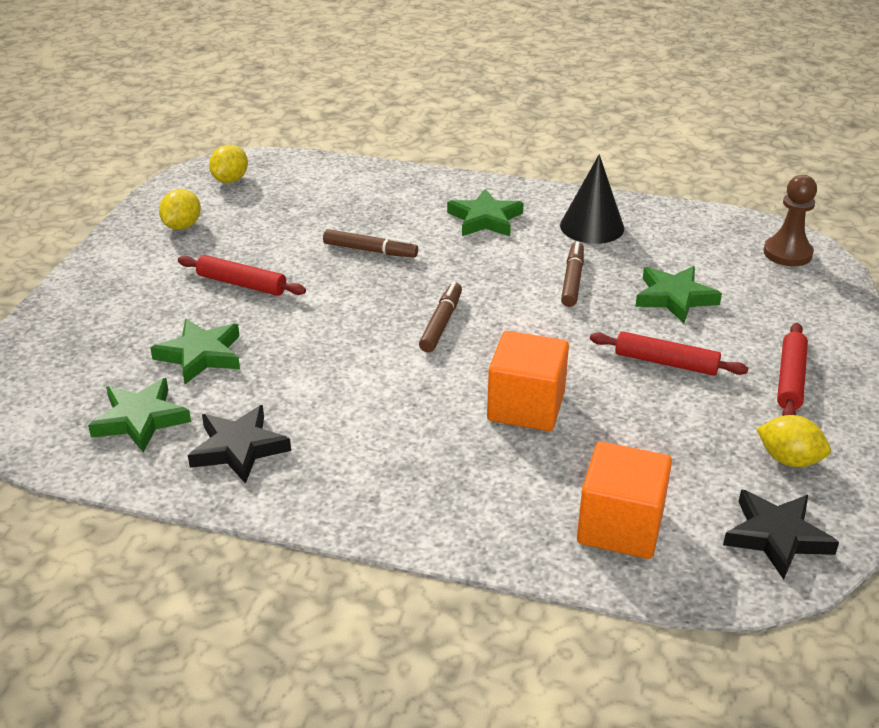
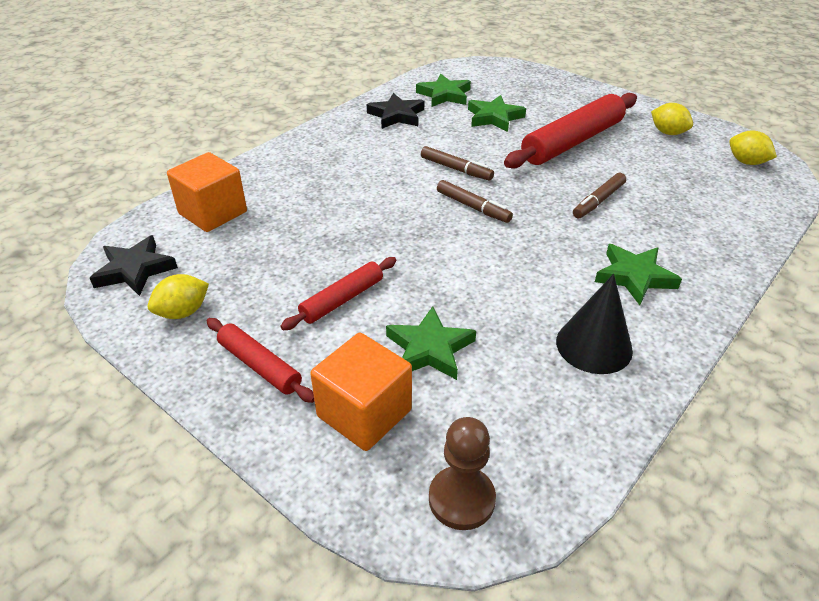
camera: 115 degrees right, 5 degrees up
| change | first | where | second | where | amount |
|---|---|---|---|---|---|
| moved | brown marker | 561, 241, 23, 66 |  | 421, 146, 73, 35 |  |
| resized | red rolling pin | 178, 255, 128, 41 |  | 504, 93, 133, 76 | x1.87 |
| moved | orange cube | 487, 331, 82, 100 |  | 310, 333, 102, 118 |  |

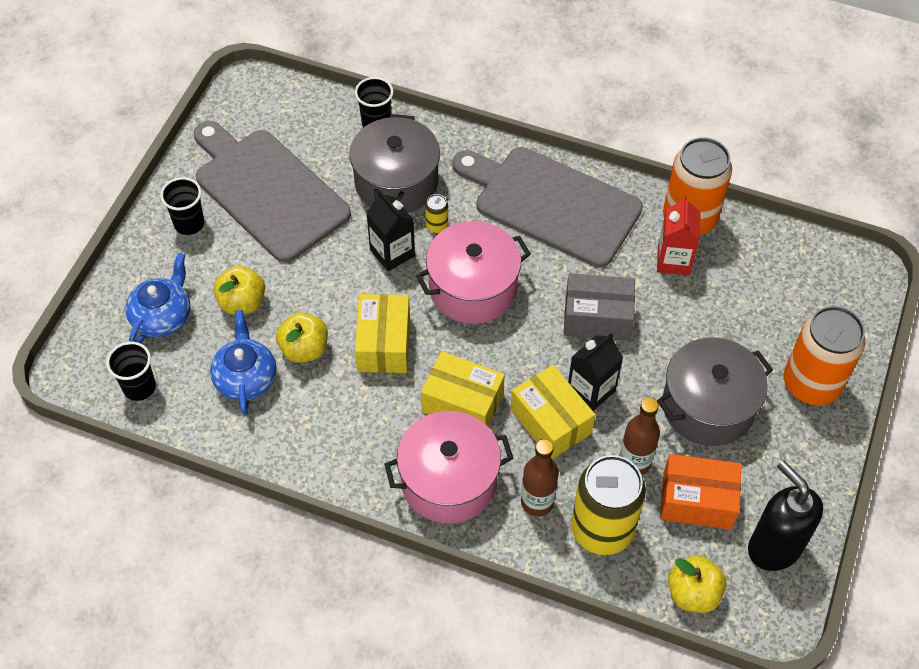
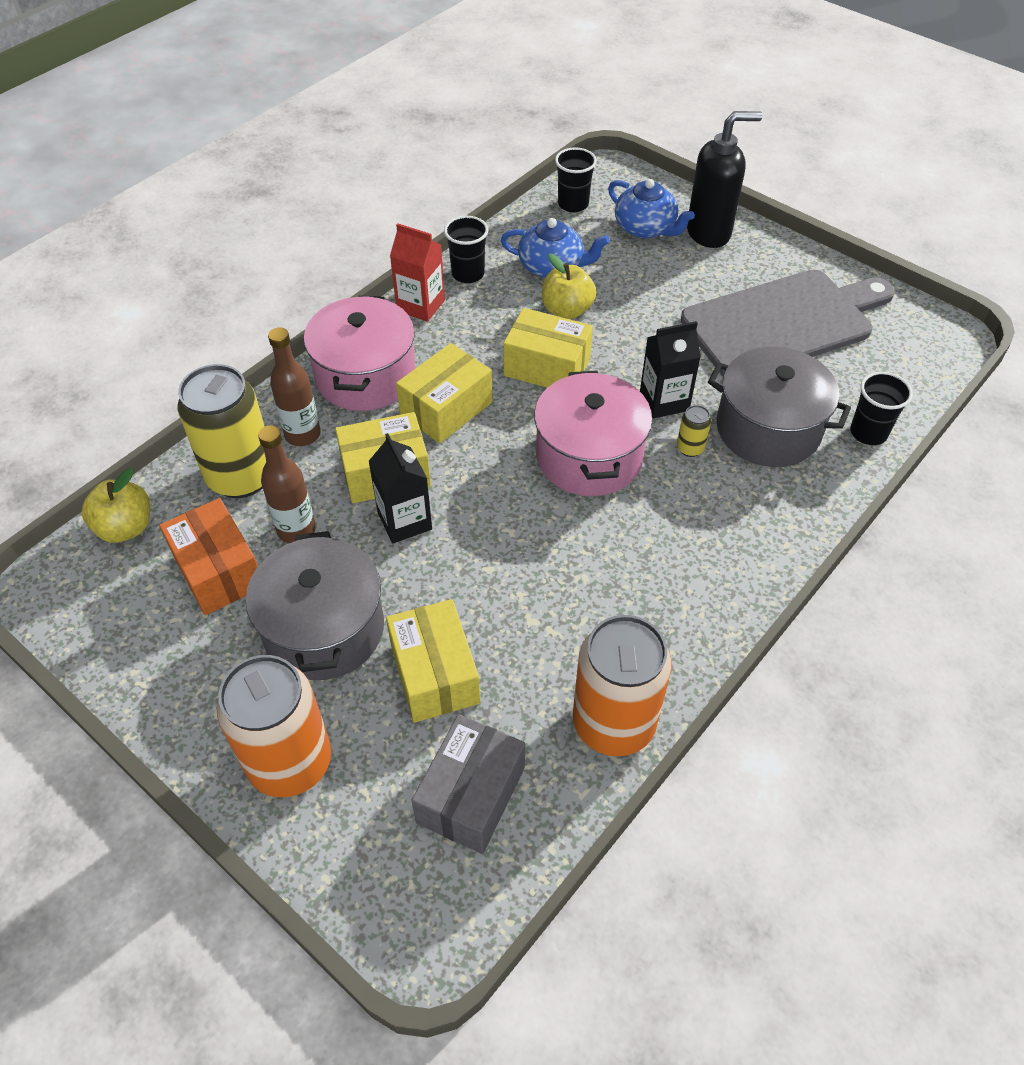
camera: 110 degrees right, 5 degrees down
| change | first | where | second | where | amount |
|---|---|---|---|---|---|
| removed | grey cutting board | 452, 147, 191, 121 |  |  |  |
| moved | black cup | 160, 177, 44, 58 |  | 444, 216, 44, 67 |  |
| moved | red carton | 657, 196, 44, 79 |  | 390, 223, 55, 99 |  |
| removed | yellow apple | 214, 266, 51, 49 |  |  |  |
| moved | grey box | 564, 273, 71, 68 |  | 411, 714, 114, 140 |  |
| turned | orange box | 660, 454, 81, 76 |  | 159, 498, 99, 117 | 60 degrees counterclockwise |
| moved | black soap dispenser | 748, 460, 75, 111 |  | 687, 111, 75, 137 |  |
| added |  |  | yellow box | 386, 599, 94, 124 |  |

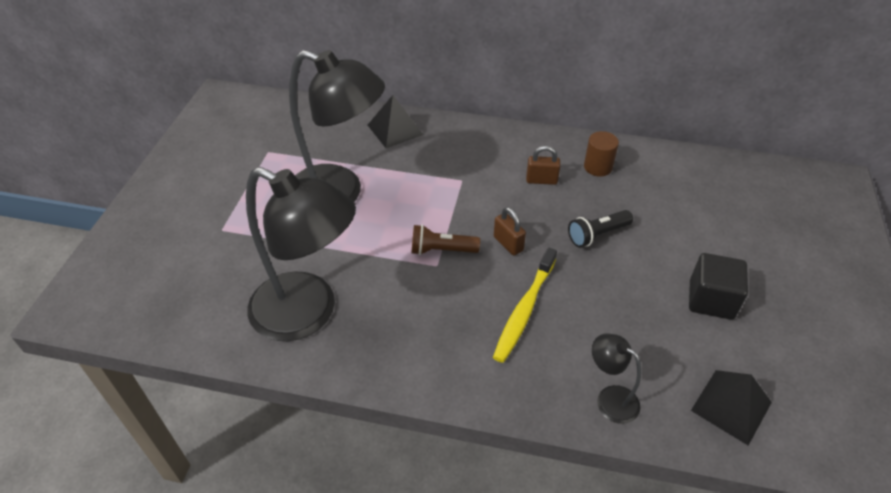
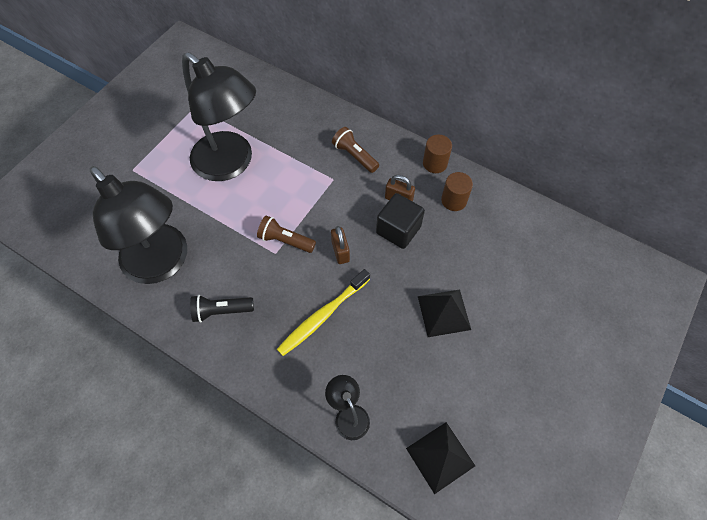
camera: 20 degrees right, 15 degrees up
| change | first | where | second | where | amount |
|---|---|---|---|---|---|
| moved | black pyramid | 368, 95, 55, 53 |  | 418, 290, 53, 47 |  |
| moved | black flashlight | 568, 210, 65, 38 |  | 190, 295, 64, 27 |  |
| moved | black cube | 689, 253, 59, 67 |  | 376, 193, 49, 56 |  |
| added |  |  | brown flashlight | 332, 127, 47, 46 |  |
| added |  |  | brown cylinder | 423, 135, 29, 38 |  |

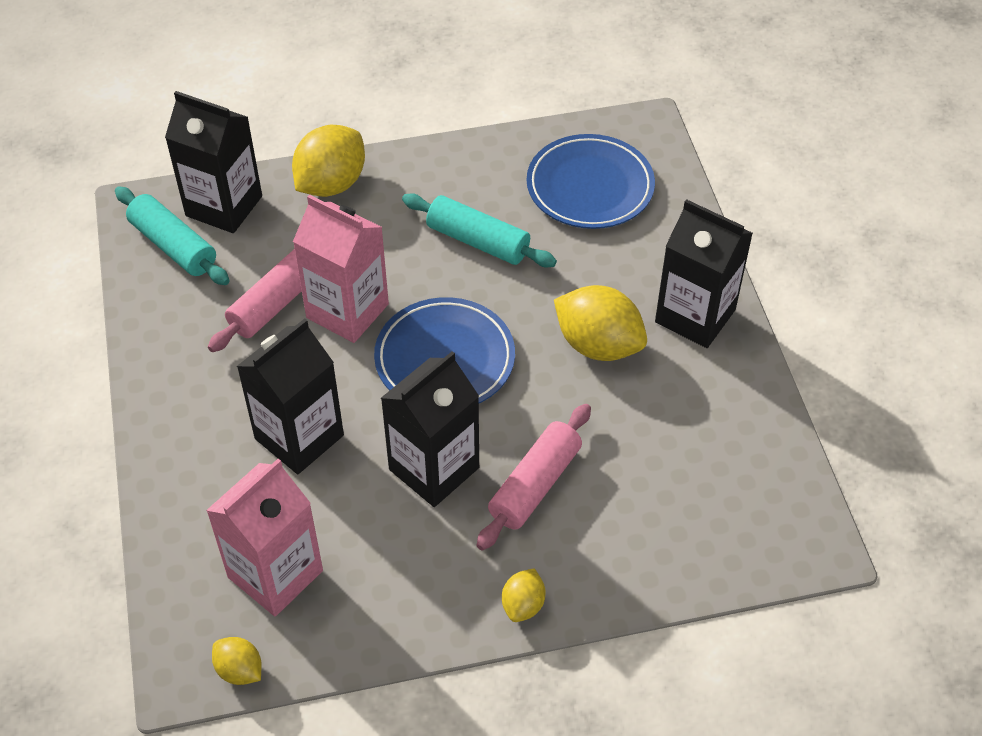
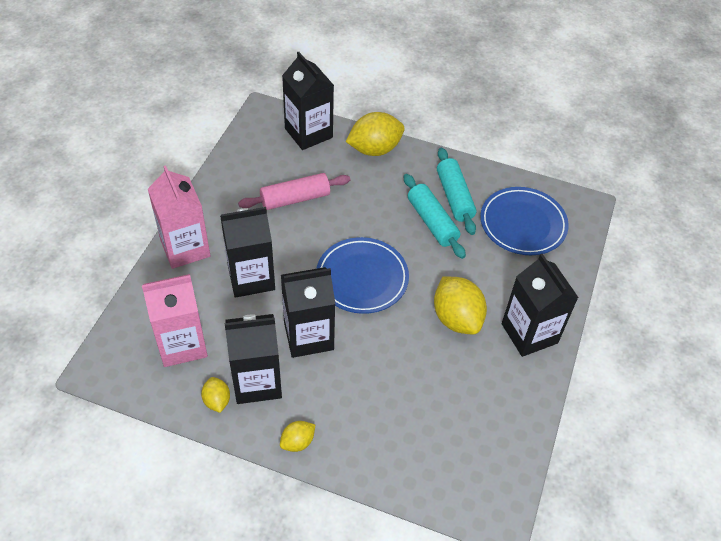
camera: 30 degrees right, 0 degrees up
| change | first | where | second | where | amount |
|---|---|---|---|---|---|
| moved | turquoise rolling pin | 115, 186, 115, 99 |  | 437, 148, 40, 87 |  |
| moved | pink carton | 293, 195, 96, 148 |  | 148, 165, 62, 104 |  |
| removed | pink rolling pin | 477, 404, 114, 146 |  |  |  |
| moved | yellow lemon | 212, 637, 50, 48 |  | 201, 377, 29, 36 |  |
| added |  |  | black carton | 225, 314, 57, 90 |  |

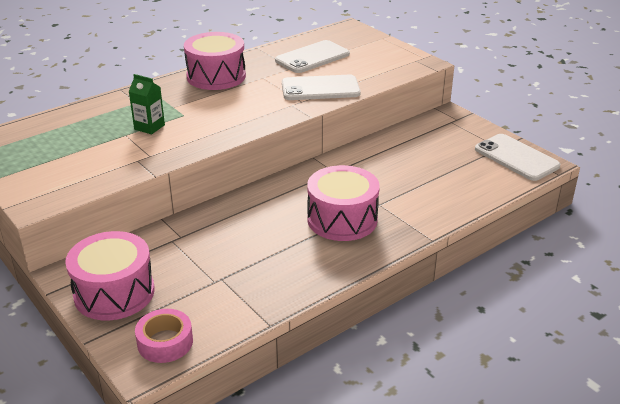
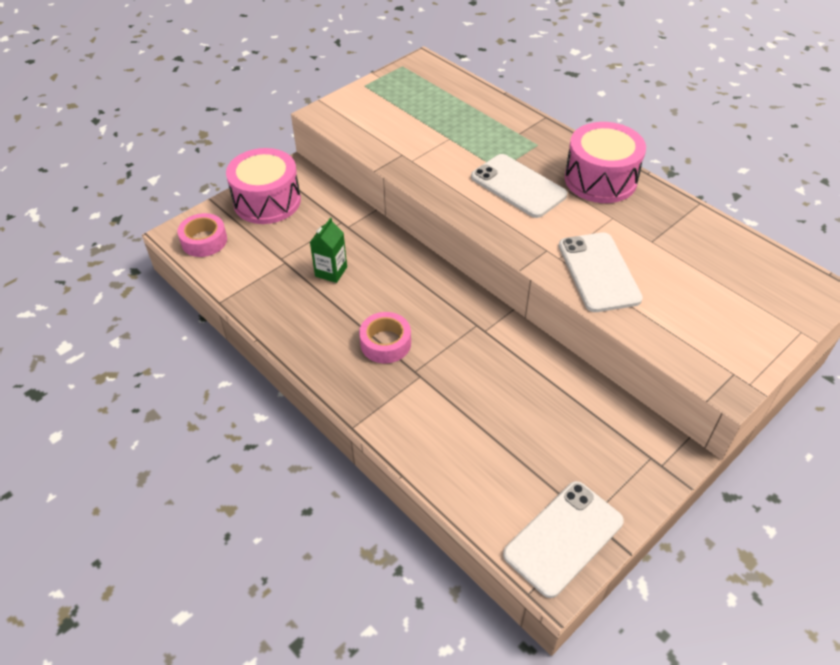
camera: 85 degrees right, 15 degrees up
| change | first | where | second | where | amount |
|---|---|---|---|---|---|
| moved | white phone | 275, 40, 75, 33 |  | 471, 154, 97, 64 |  |
| moved | green carton | 128, 74, 37, 61 |  | 310, 217, 37, 66 |  |
| replaced | pink drum | 307, 165, 73, 76 | pink tape | 359, 312, 52, 51 |  |

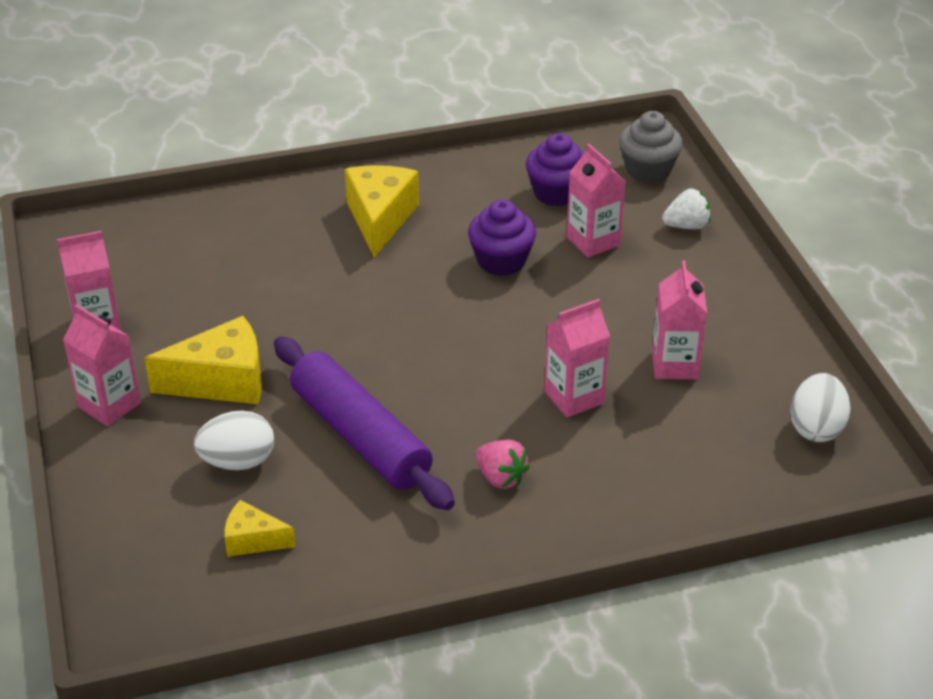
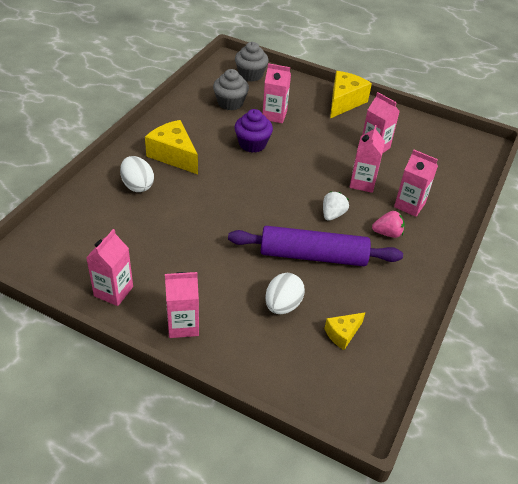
camera: 50 degrees left, 5 degrees up
| change | first | where | second | where | amount |
|---|---|---|---|---|---|
| recoloured | purple cupcake | 526, 133, 58, 74 | grey cupcake | 213, 69, 36, 41 |  |
| moved | white strawberry | 662, 189, 49, 40 |  | 323, 191, 26, 30 |  |
| moved | yellow cheese | 144, 316, 118, 88 |  | 330, 71, 42, 47 |  |
| moved | white egg | 790, 373, 61, 69 |  | 120, 156, 34, 36 |  |
| added |  |  | pink carton | 394, 150, 44, 67 |  |

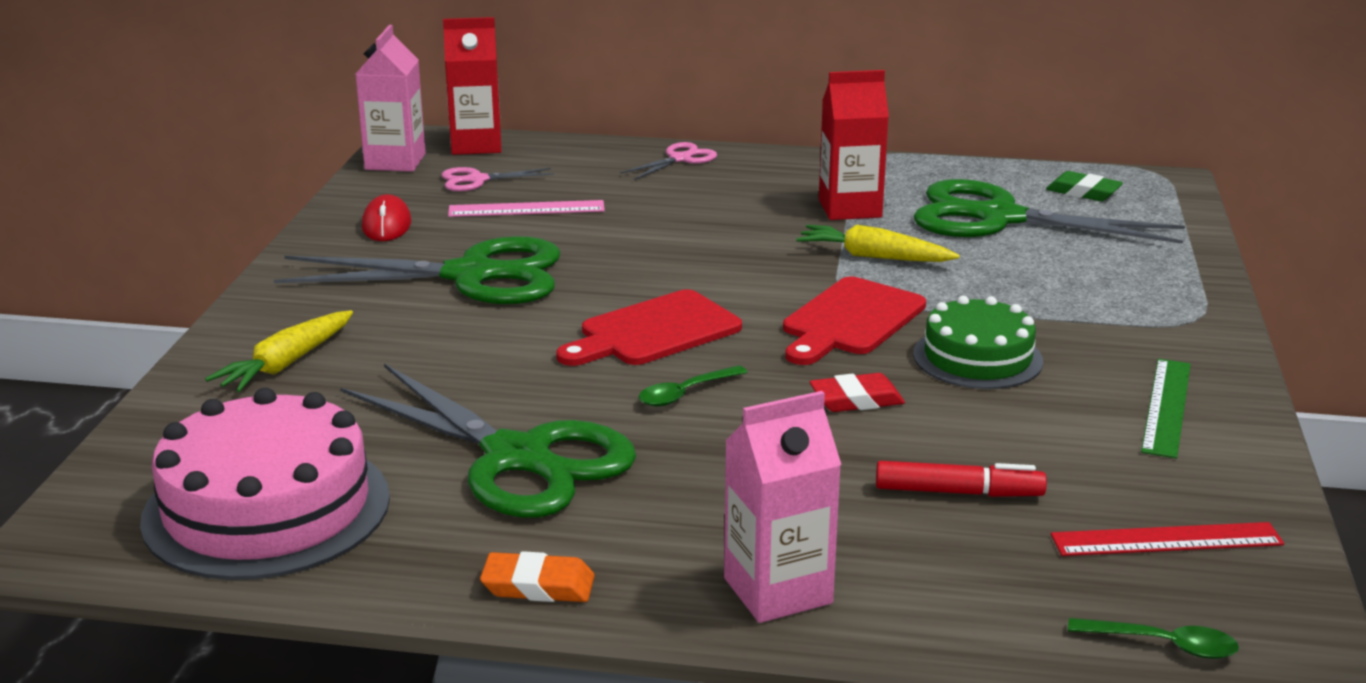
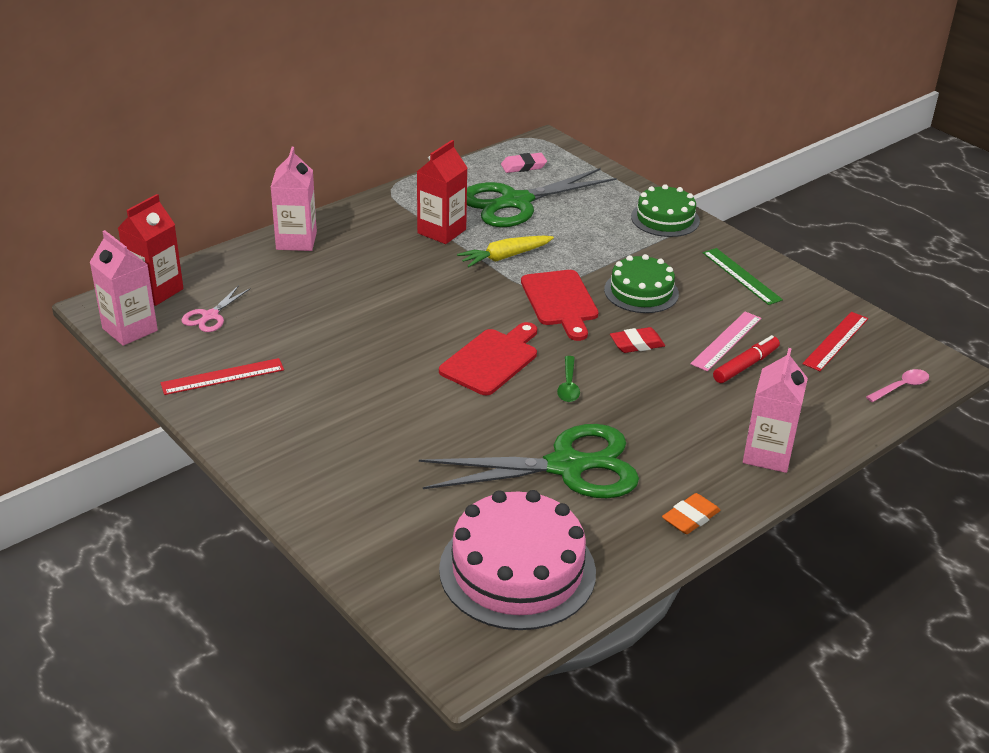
camera: 50 degrees left, 10 degrees up
| change | first | where | second | where | amount |
|---|---|---|---|---|---|
| replaced | pink scissors | 621, 142, 96, 38 | pink carton | 271, 147, 46, 104 |  |
| recoloured | green eraser | 1046, 171, 77, 30 | pink eraser | 501, 153, 46, 20 |  |
| replaced | red mouse | 362, 194, 49, 47 | red ruler | 160, 358, 124, 37 |  |
| moved | pink ruler | 448, 200, 157, 17 |  | 690, 311, 71, 60 |  |
| removed | green scissors | 274, 236, 286, 68 |  |  |  |
| turned | red cutting board | 556, 290, 186, 76 |  | 439, 322, 98, 73 | 150 degrees counterclockwise |
| removed | yellow carrot | 205, 310, 148, 82 |  |  |  |
| turned | red eraser | 810, 373, 95, 39 |  | 610, 327, 55, 26 | 45 degrees clockwise |
| recoloured | green spoon | 1068, 618, 171, 41 | pink spoon | 866, 369, 63, 33 |  |
| added |  |  | green cake | 631, 184, 69, 53 |  |

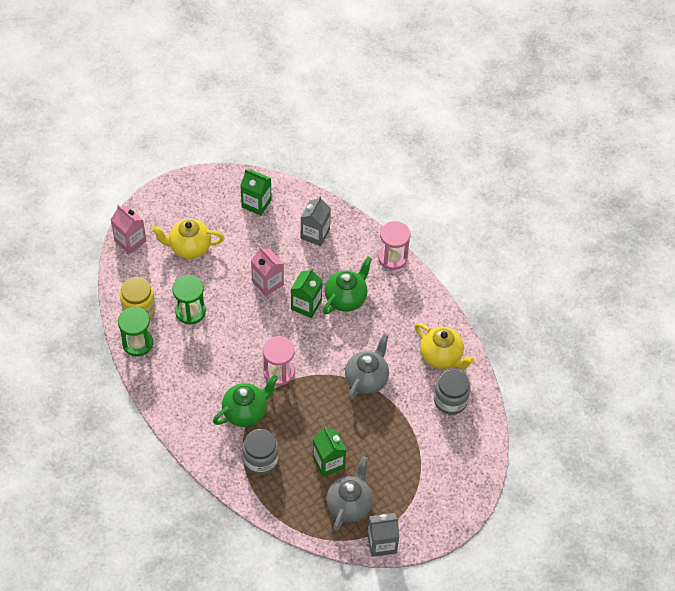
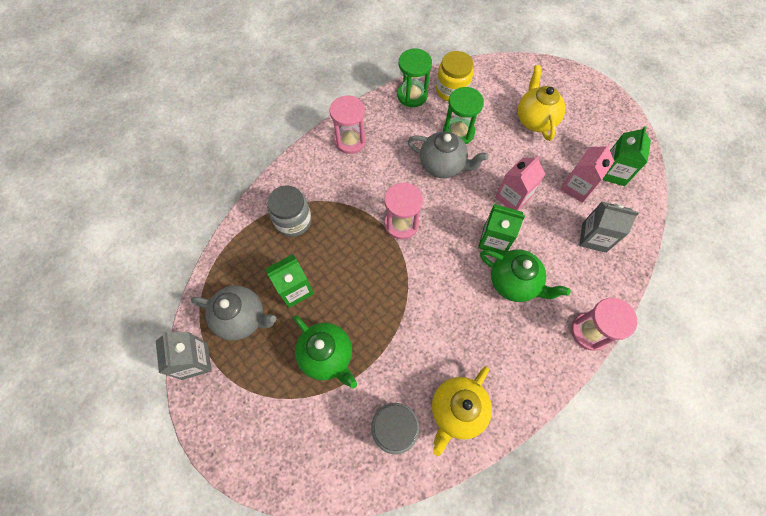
camera: 85 degrees right, 10 degrees up
| change | first | where | second | where | amount |
|---|---|---|---|---|---|
| moved | pink carton | 111, 205, 35, 49 |  | 560, 144, 54, 59 |  |
| moved | grey teapot | 345, 334, 44, 67 |  | 407, 132, 82, 46 |  |
| moved | green teapot | 213, 375, 65, 52 |  | 293, 316, 64, 73 |  |
| added |  |  | pink hourglass | 330, 95, 36, 59 |  |

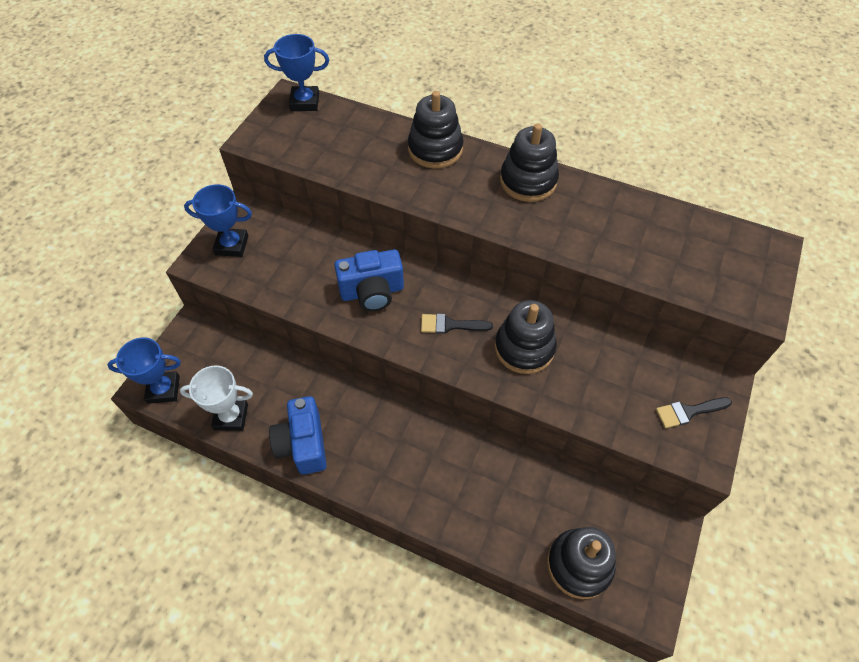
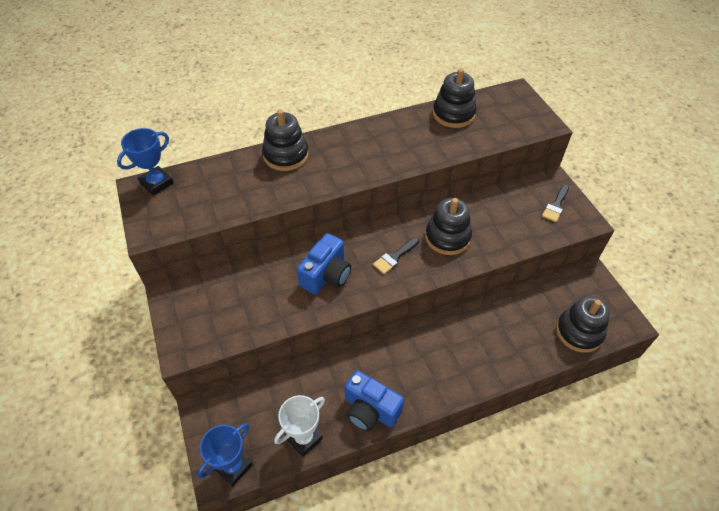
camera: 45 degrees left, 5 degrees down
| change | first | where | second | where | amount |
|---|---|---|---|---|---|
| moved | black stacking toy | 500, 123, 59, 79 |  | 433, 68, 44, 60 |  |
| removed | blue trophy | 184, 184, 68, 73 |  |  |  |

